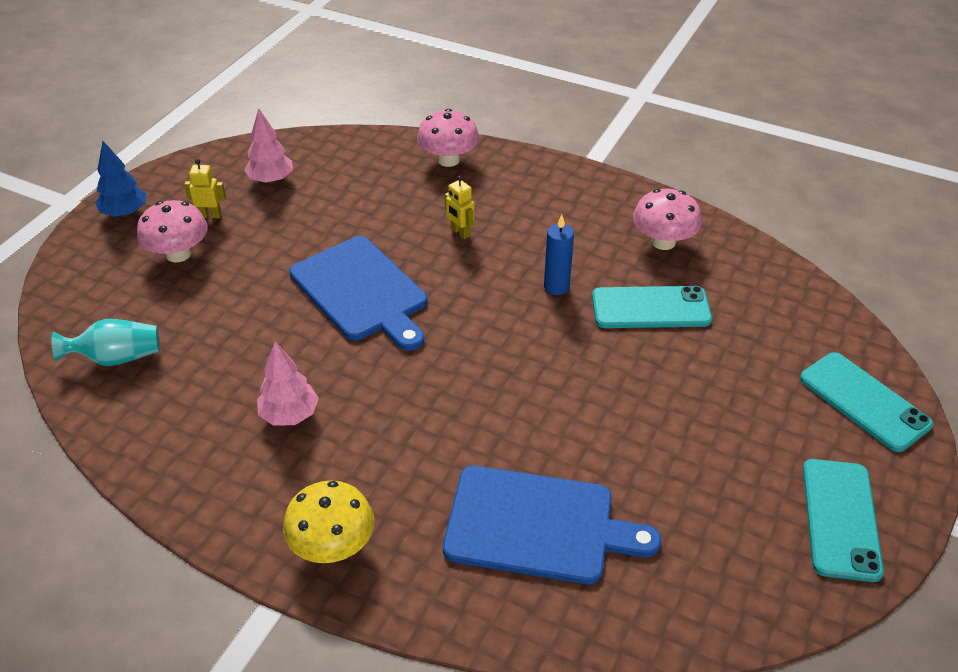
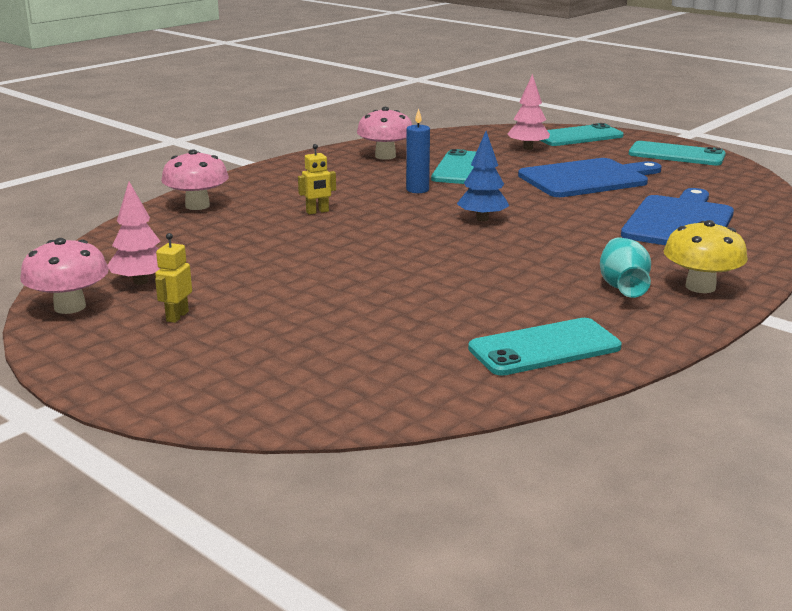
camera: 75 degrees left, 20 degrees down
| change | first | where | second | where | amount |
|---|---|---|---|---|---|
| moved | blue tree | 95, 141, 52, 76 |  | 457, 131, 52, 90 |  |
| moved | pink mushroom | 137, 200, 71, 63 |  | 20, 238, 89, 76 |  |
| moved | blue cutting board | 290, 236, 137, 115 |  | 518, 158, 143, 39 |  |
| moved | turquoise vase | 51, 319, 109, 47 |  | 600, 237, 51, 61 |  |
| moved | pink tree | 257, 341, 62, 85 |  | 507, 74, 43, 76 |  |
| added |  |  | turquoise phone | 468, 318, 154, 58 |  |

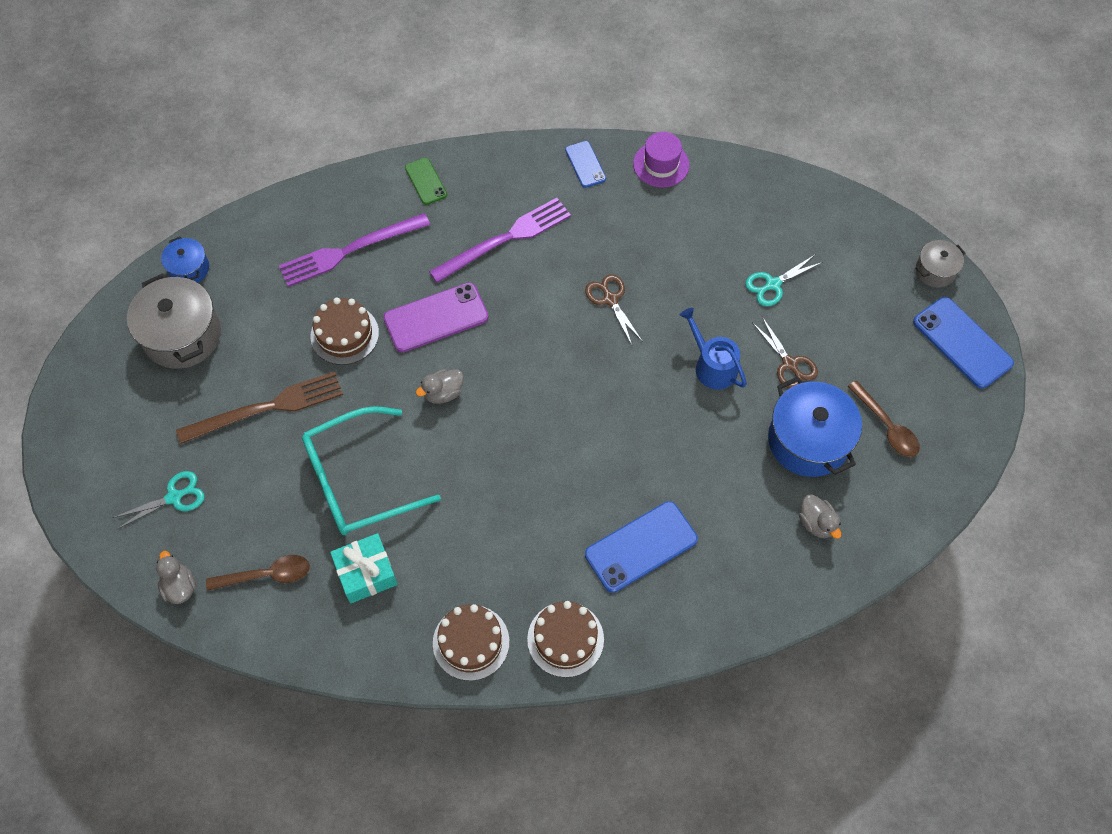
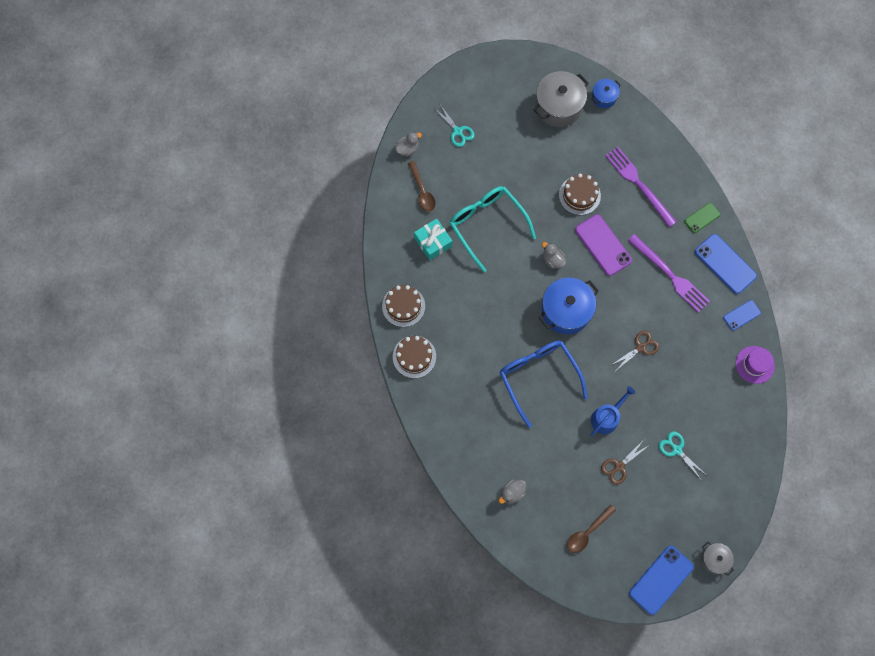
camera: 80 degrees right, 10 degrees up
| change | first | where | second | where | amount |
|---|---|---|---|---|---|
| removed | brown fork | 176, 371, 167, 73 |  |  |  |
| moved | blue pot | 768, 376, 94, 101 |  | 539, 278, 60, 56 |  |
| moved | blue phone | 585, 501, 113, 92 |  | 695, 234, 62, 60 |  |
| added |  |  | blue glasses | 500, 341, 88, 87 |  |

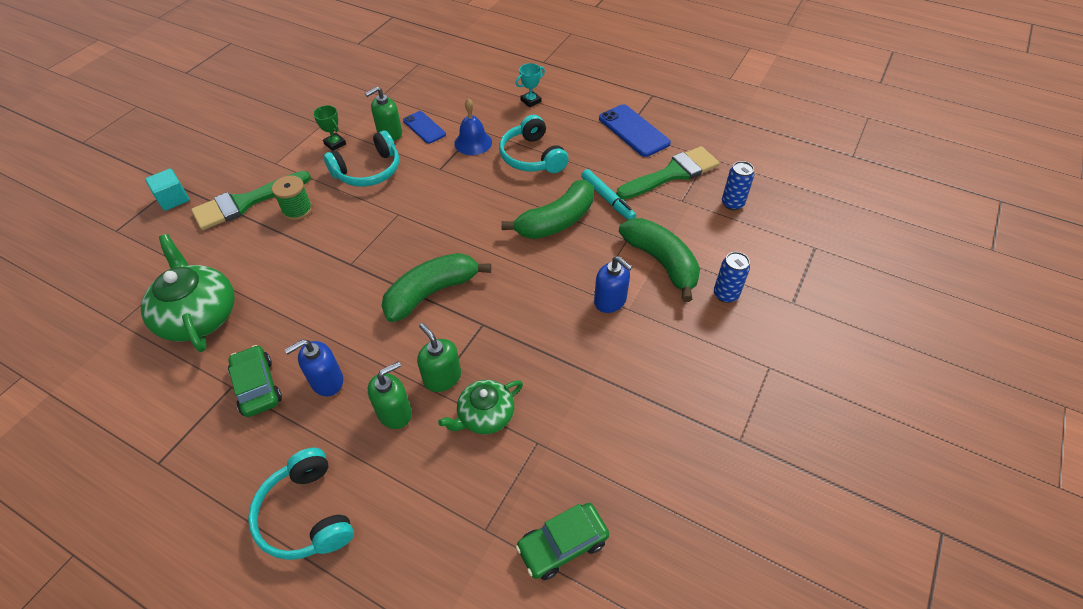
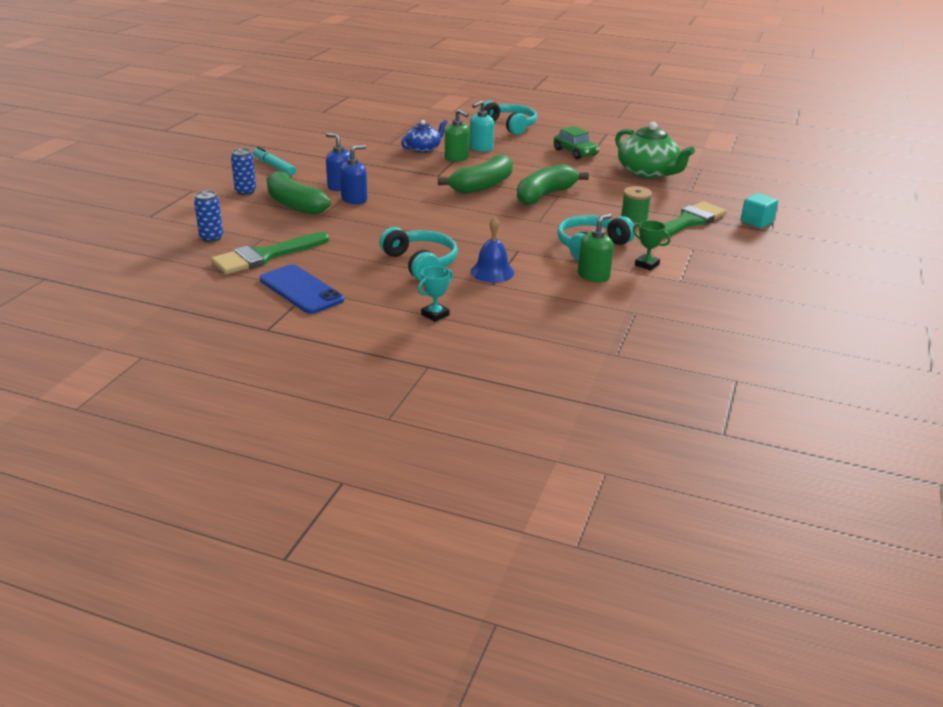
camera: 170 degrees right, 20 degrees down
| change | first | where | second | where | amount |
|---|---|---|---|---|---|
| removed | blue phone | 403, 111, 43, 33 |  |  |  |
| moved | turquoise marker | 581, 169, 55, 51 |  | 253, 147, 43, 28 |  |
| moved | green banana | 501, 180, 93, 59 |  | 517, 164, 72, 41 |  |
| moved | blue soap dispenser | 285, 339, 58, 57 |  | 340, 145, 27, 59 |  |
| recoloured | green soap dispenser | 368, 361, 44, 68 | turquoise soap dispenser | 469, 100, 25, 52 |  |
| recoloured | green teapot | 438, 380, 85, 54 | blue teapot | 401, 120, 46, 33 |  |
| removed | green car | 516, 503, 93, 77 |  |  |  |

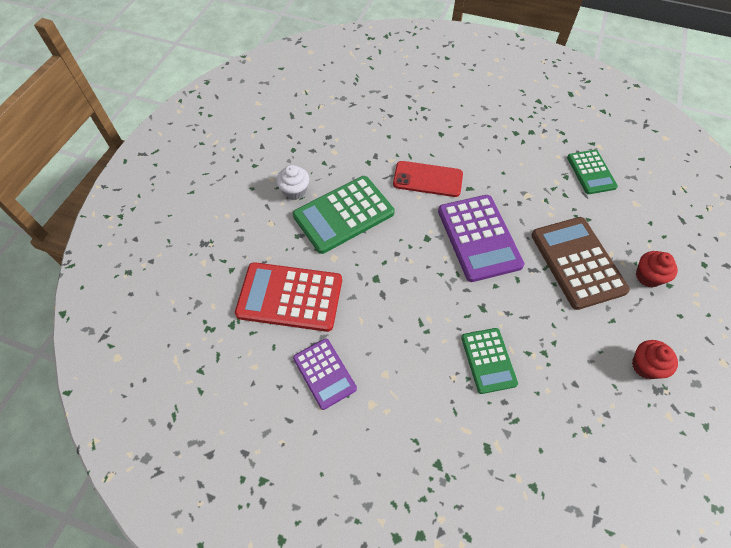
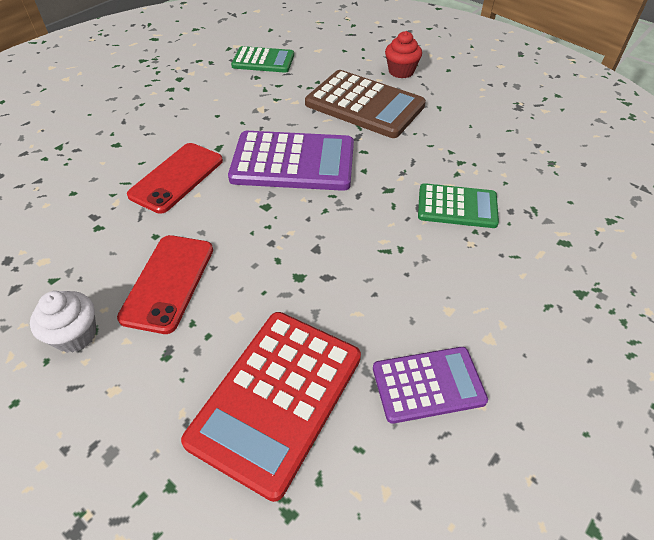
camera: 70 degrees left, 10 degrees down
| change | first | where | second | where | amount |
|---|---|---|---|---|---|
| replaced | green calculator | 293, 176, 101, 78 | red phone | 117, 235, 96, 99 |  |
| turned | brown calculator | 531, 217, 99, 93 |  | 305, 70, 121, 68 | 150 degrees counterclockwise |
| removed | red cupcake | 632, 340, 46, 39 |  |  |  |

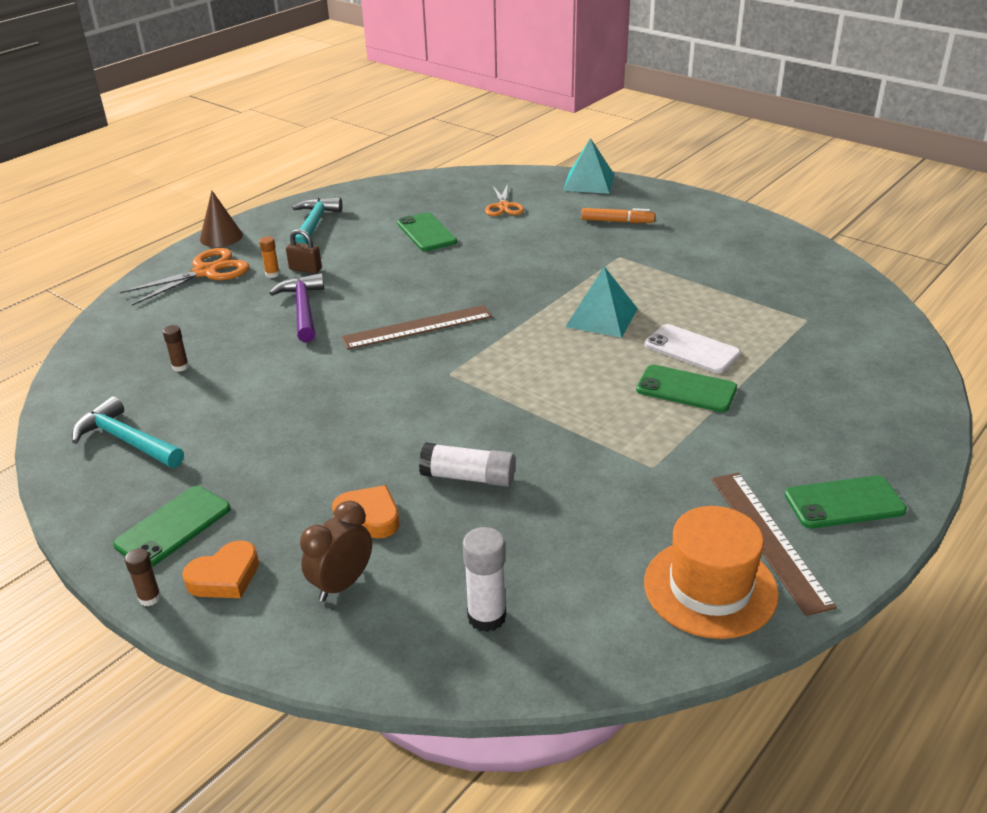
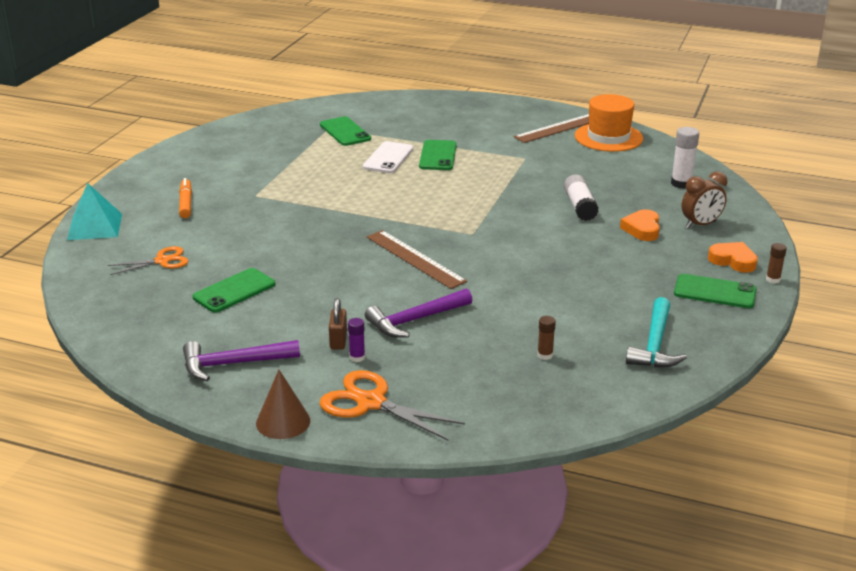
camera: 110 degrees left, 5 degrees down
| change | first | where | second | where | amount |
|---|---|---|---|---|---|
| recoloured | turquoise hammer | 292, 197, 50, 47 | purple hammer | 183, 340, 117, 41 |  |
| recoloured | orange glue stick | 259, 236, 21, 42 | purple glue stick | 348, 318, 17, 44 |  |
| removed | turquoise pyramid | 565, 266, 73, 72 |  |  |  |
| moved | green phone | 785, 475, 122, 54 |  | 320, 116, 51, 30 |  |
| turned | brown clock | 300, 501, 72, 101 |  | 682, 171, 45, 57 | 45 degrees counterclockwise |

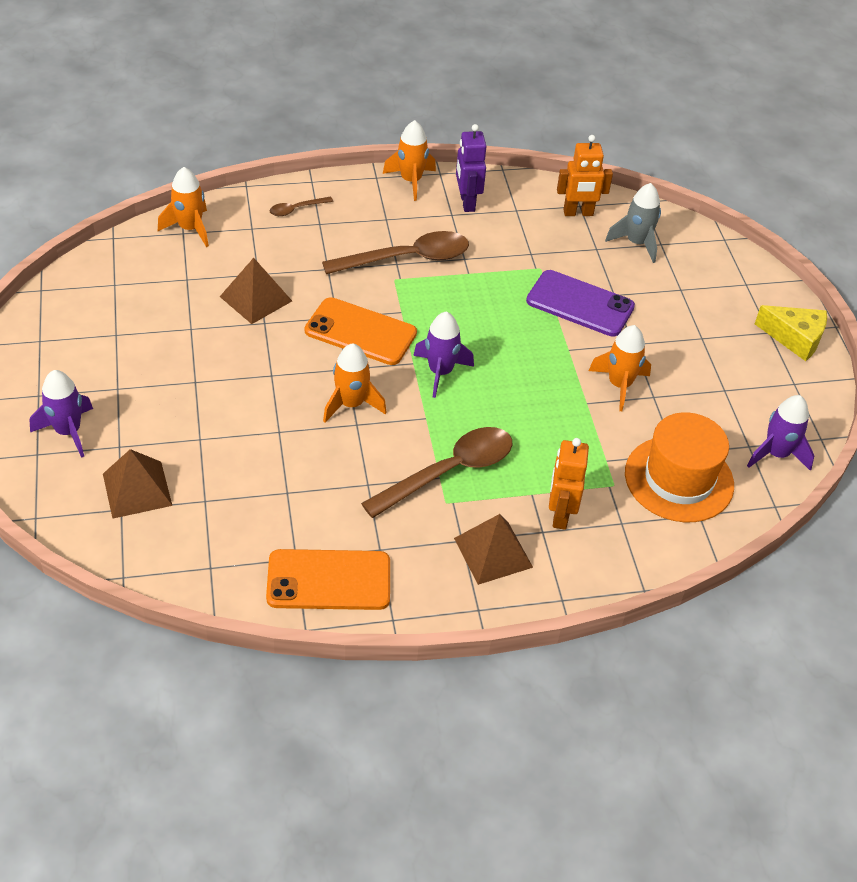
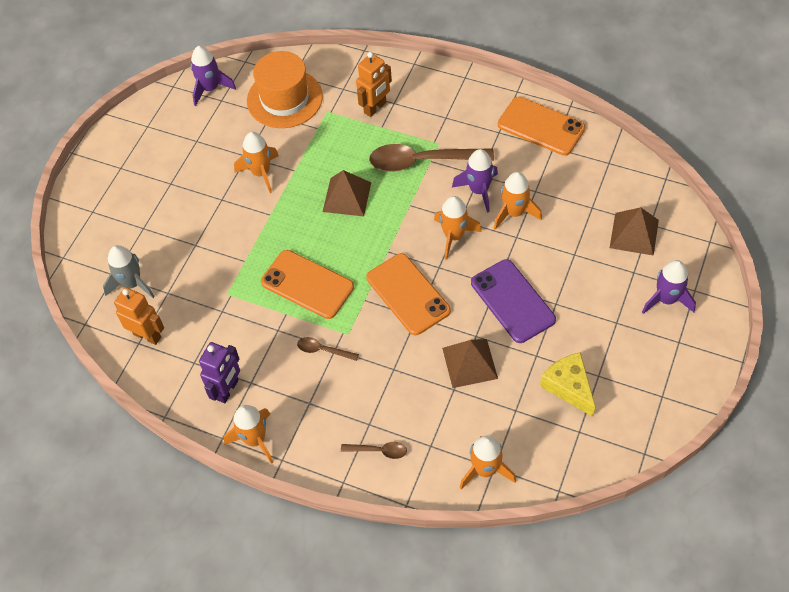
camera: 140 degrees left, 10 degrees up
| change | first | where | second | where | amount |
|---|---|---|---|---|---|
| resized | brown spoon | 322, 231, 147, 43 |  | 297, 337, 62, 24 | x0.46 |
| moved | purple phone | 526, 270, 109, 67 |  | 471, 259, 85, 84 |  |
| moved | yellow cheese | 755, 305, 72, 56 |  | 540, 352, 55, 65 |  |
| moved | purple rocket | 413, 312, 61, 86 |  | 452, 149, 46, 64 |  |
| moved | brown pyramid | 454, 514, 79, 71 |  | 323, 170, 48, 46 |  |
| added |  |  | orange rocket | 494, 172, 48, 58 |  |
| added |  |  | orange phone | 261, 250, 93, 69 |  |

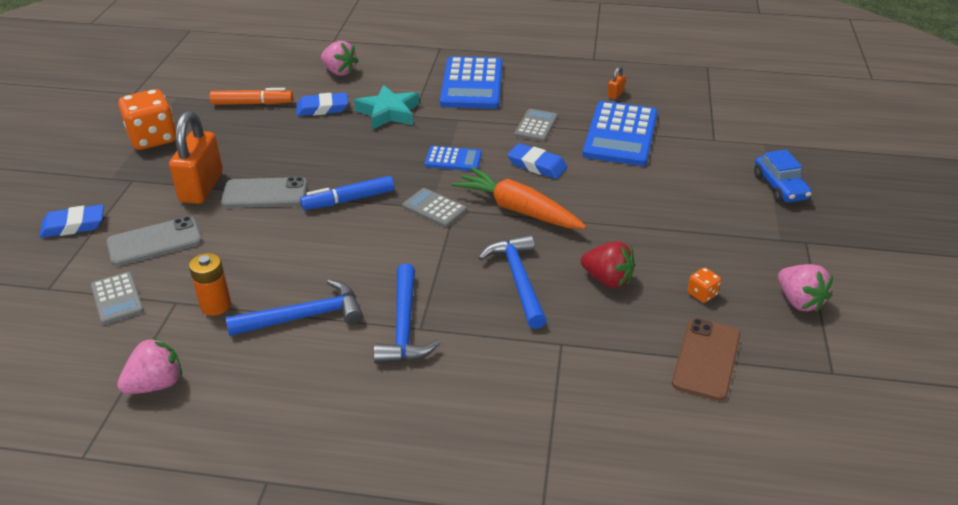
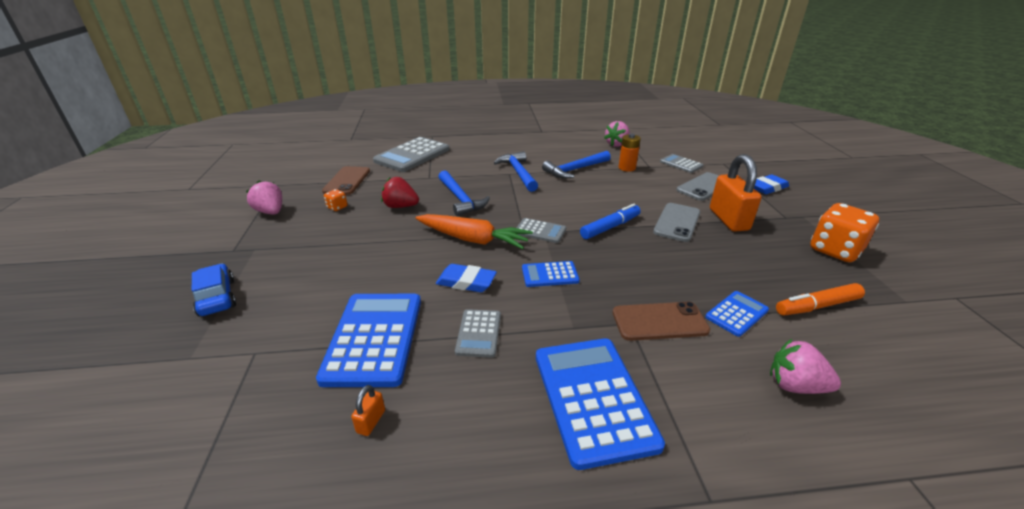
camera: 165 degrees right, 5 degrees down
| change | first | where | second | where | amount |
|---|---|---|---|---|---|
| replaced | turquoise star | 354, 85, 65, 45 | brown phone | 613, 302, 97, 39 |  |
| replaced | blue eraser | 296, 93, 52, 23 | blue calculator | 705, 291, 64, 46 |  |
| turned | grey phone | 221, 177, 87, 31 |  | 653, 203, 47, 39 | 45 degrees counterclockwise |
| added |  |  | grey calculator | 373, 137, 77, 35 |  |

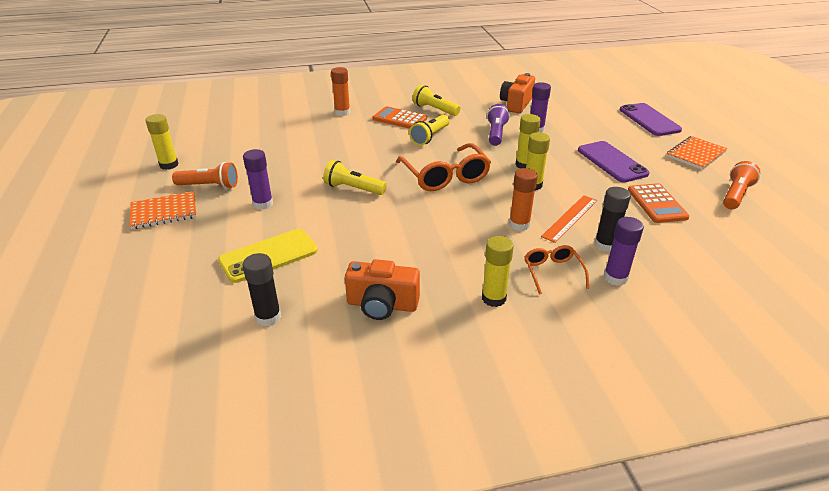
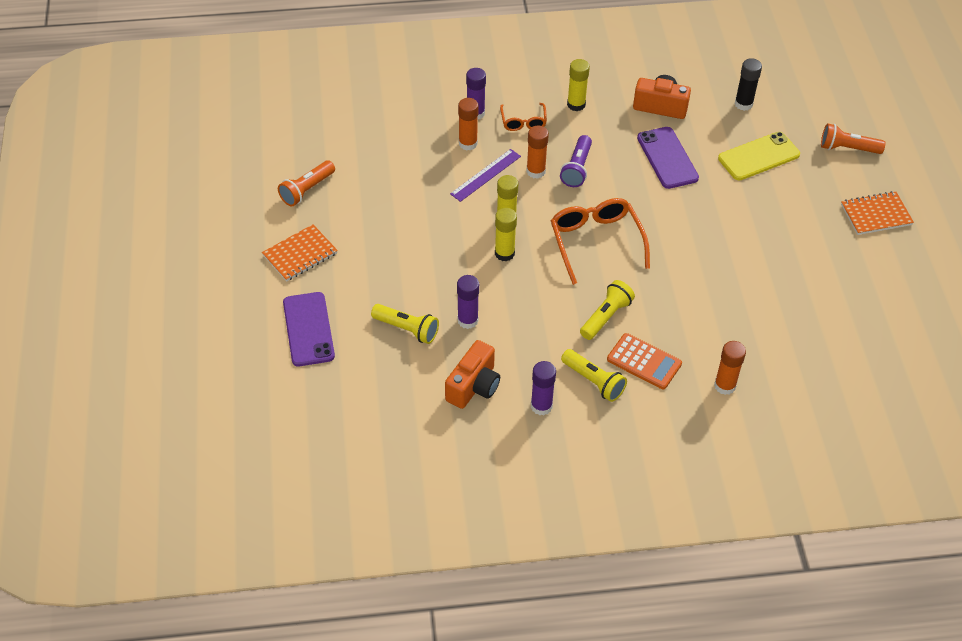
camera: 175 degrees left, 15 degrees up
| change | first | where | second | where | amount |
|---|---|---|---|---|---|
| moved | purple flashlight | 487, 104, 23, 42 |  | 560, 135, 32, 52 |  |
| removed | yellow glue stick | 145, 114, 34, 56 |  |  |  |
| moved | purple phone | 578, 141, 72, 41 |  | 637, 127, 62, 62 |  |
| moved | purple glue stick | 243, 149, 30, 61 |  | 531, 361, 25, 54 |  |
| moved | yellow flashlight | 323, 160, 64, 35 |  | 371, 304, 68, 40 |  |
| moved | orange flashlight | 172, 162, 66, 27 |  | 821, 123, 64, 31 |  |
| removed | orange calculator | 628, 183, 62, 40 |  |  |  |
| recoloured | black glue stick | 594, 187, 37, 65 | orange glue stick | 458, 98, 20, 52 |  |
| recoloured | orange ruler | 541, 195, 56, 48 | purple ruler | 450, 149, 71, 53 |  |

